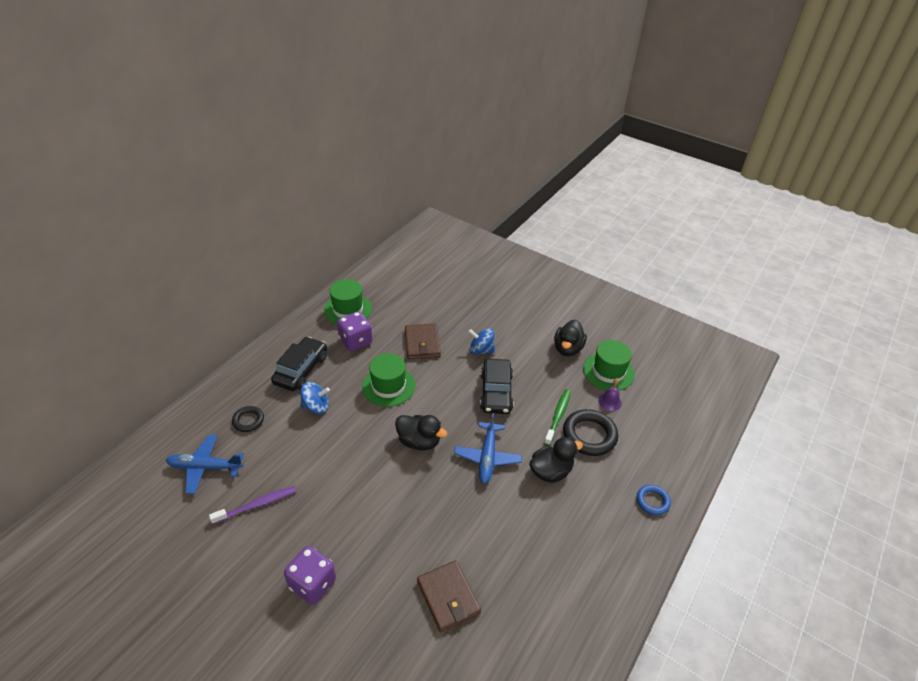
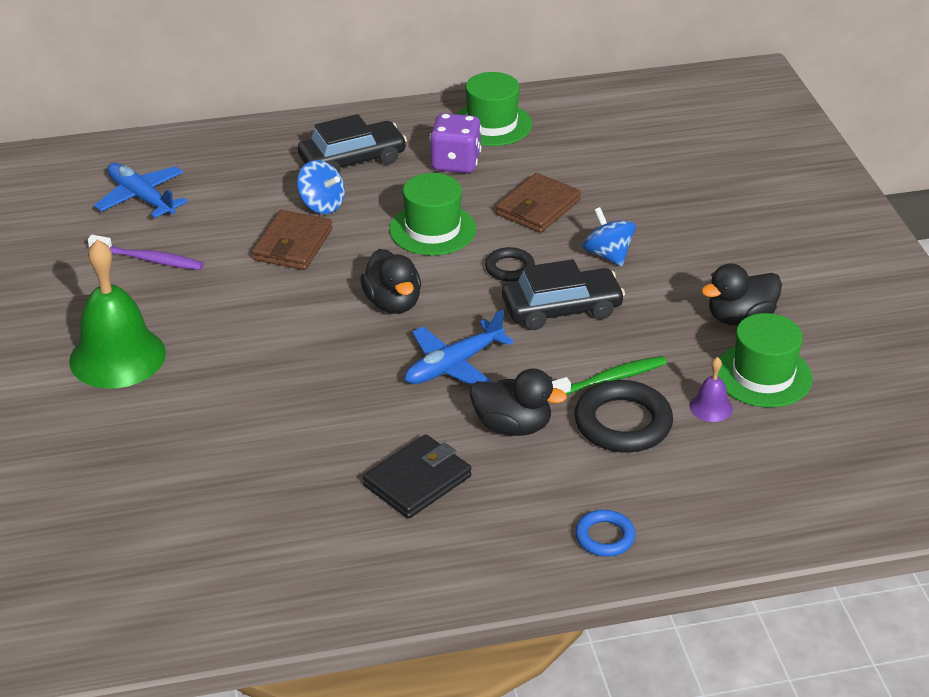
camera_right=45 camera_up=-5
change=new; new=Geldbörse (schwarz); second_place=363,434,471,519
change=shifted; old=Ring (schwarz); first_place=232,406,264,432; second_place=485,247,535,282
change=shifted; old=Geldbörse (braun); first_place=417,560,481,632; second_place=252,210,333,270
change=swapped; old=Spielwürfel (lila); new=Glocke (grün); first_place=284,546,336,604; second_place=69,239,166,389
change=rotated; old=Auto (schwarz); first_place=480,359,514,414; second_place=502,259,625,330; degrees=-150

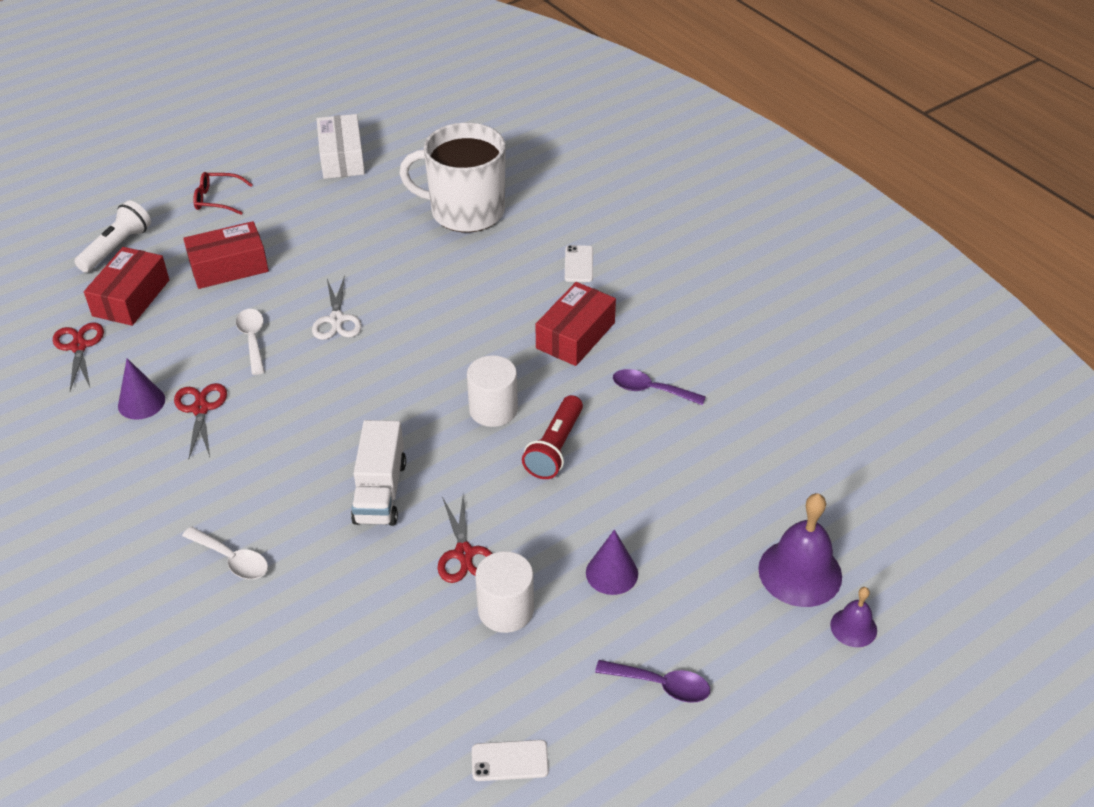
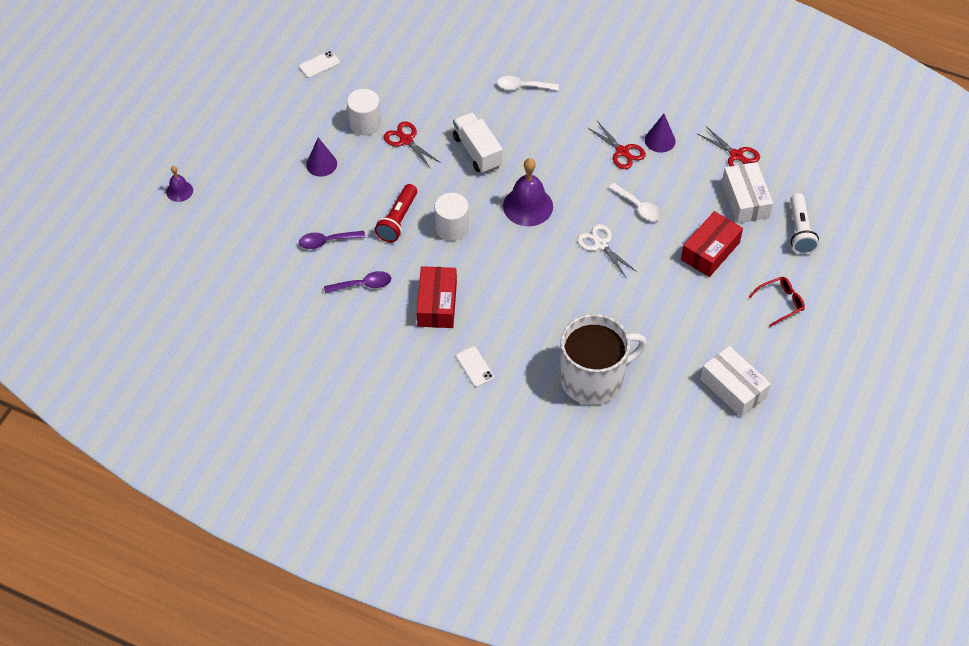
camera_right=150 camera_up=10
change=shifted; old=Löffel (lila); first_place=595,660,710,703; second_place=299,231,365,249
change=shifted; old=Glocke (lila); first_place=758,493,842,607; second_place=503,158,553,226
change=repainted; old=Schachtel (rot); new=Schachtel (weiß); first_place=84,247,169,326; second_place=722,162,773,224
change=rotated; old=Taschenlampe (rot); first_place=522,395,583,479; second_place=375,184,417,242; degrees=-150

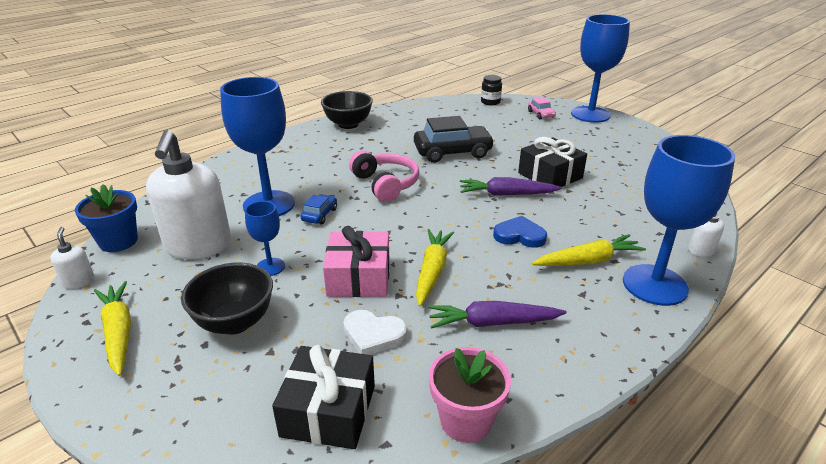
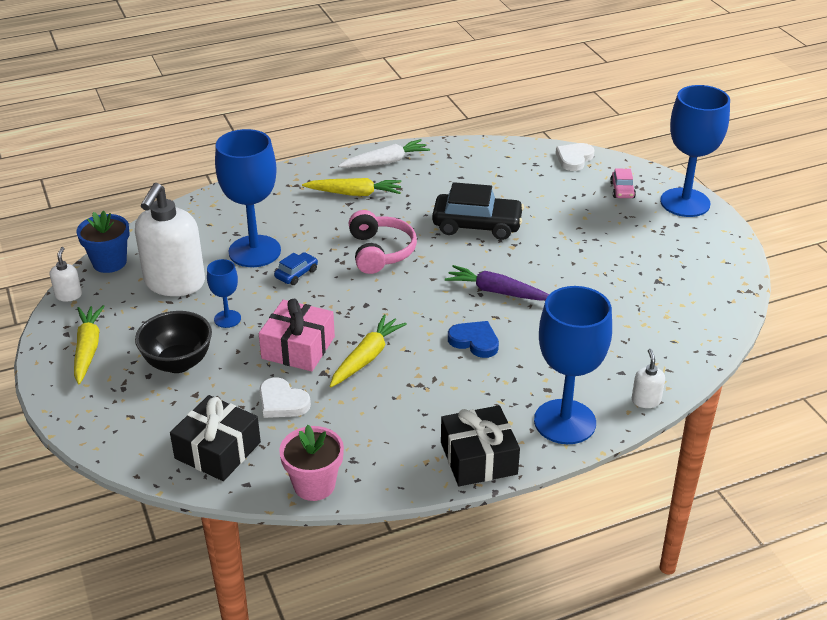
camera_right=20 camera_up=5
change=gone; old=Karotte (lila); first_place=428,301,567,329
change=shifted; old=Geschenk (schwarz); first_place=518,137,587,187; second_place=441,405,520,486
change=shifted; old=Karotte (gelb); first_place=532,234,646,266; second_place=302,178,402,196
change=swapped; old=Schüssel (schwarz); new=Karotte (weiß); first_place=321,91,373,129; second_place=338,139,430,168
change=swapped; old=Einmachglas (schwarz); new=Herz (weiß); first_place=481,75,502,105; second_place=556,143,595,171

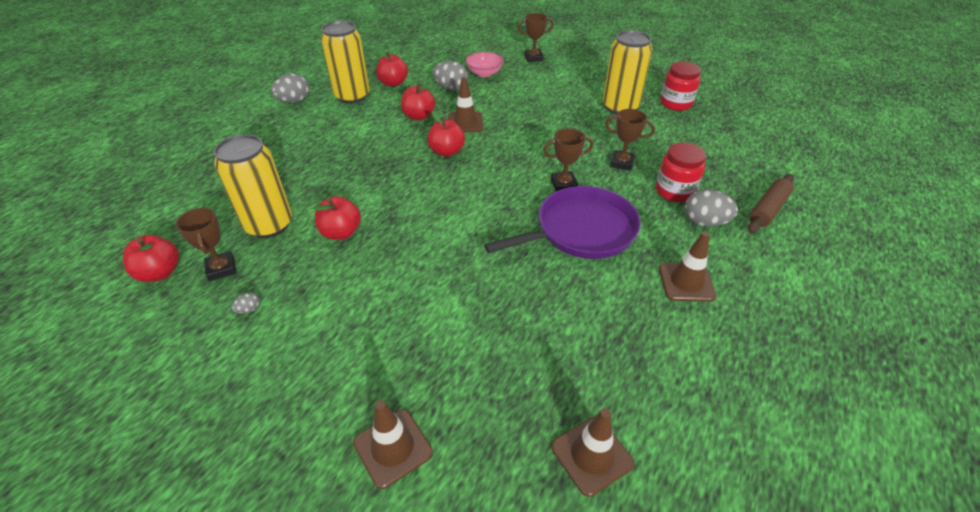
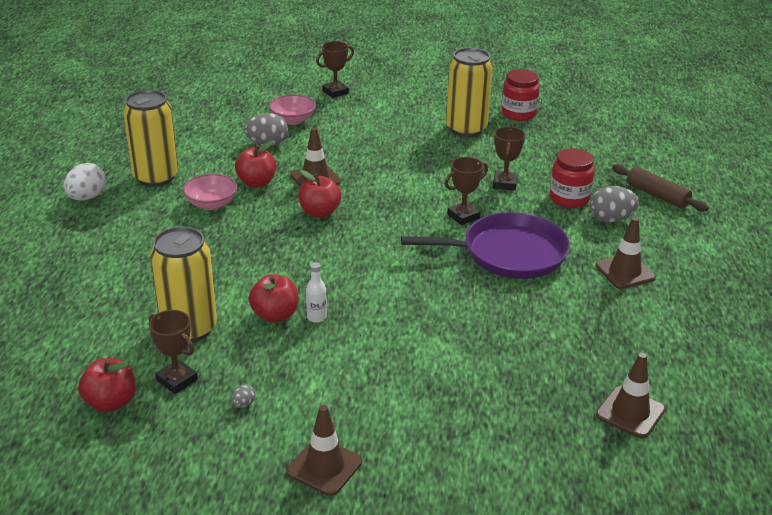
camera_right=-25 camera_up=-10
change=gone; old=Apfel (rot); first_place=376,48,408,87
change=new; new=Schüssel (rosa); second_place=183,174,237,210
change=new; new=Flasche (weiß); second_place=306,262,327,323
change=shifted; old=Leitkegel (braun); first_place=353,400,433,489; second_place=287,405,362,496
change=repainted; old=Ei (grau); new=Ei (weiß); first_place=271,73,309,103; second_place=63,163,106,201
change=rotated; old=Pfanne (lila); first_place=484,186,641,259; second_place=401,212,570,279; degrees=45
change=rotated; old=Pokal (braun); first_place=605,109,655,171; second_place=493,127,525,191; degrees=-75
change=rotated; old=Nudelholz (braun); first_place=748,174,794,233; second_place=612,164,709,212; degrees=-60

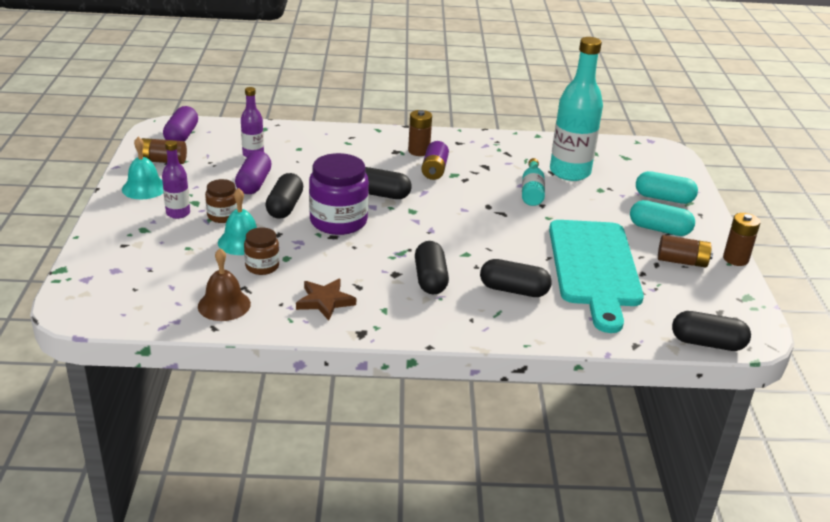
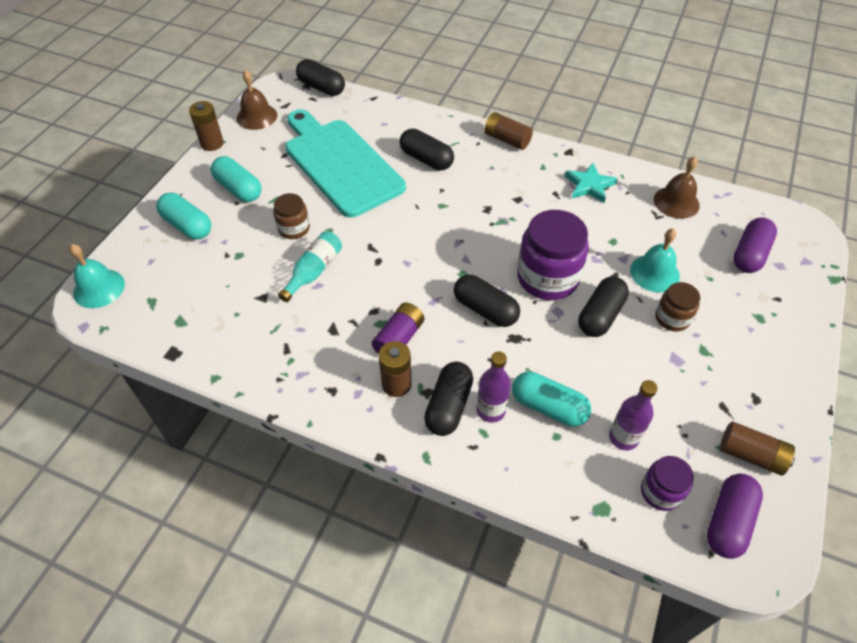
camera_right=-155 camera_up=20
change=gone; old=Flasche (türkis); first_place=550,37,603,181
change=new; new=Glocke (braun); second_place=237,70,277,130
change=new; new=Kapsel (türkis); second_place=512,372,591,426
change=new; new=Einmachglas (lila); second_place=641,456,694,511
change=shifted; old=Glocke (türkis); first_place=122,137,163,199; second_place=69,244,125,308
change=shifted; old=Flasche (lila); first_place=162,140,190,219; second_place=477,351,511,423
change=shifted; old=Kapsel (lila); first_place=235,151,272,194; second_place=733,218,777,273
change=shifted; old=Einmachglas (braun); first_place=244,227,279,275; second_place=273,193,310,239
change=shifted; old=Kapsel (schwarz); first_place=415,241,449,295; second_place=424,362,473,436
change=shifted; old=Batterie (braun); first_place=658,235,713,268; second_place=485,112,533,150
change=repainted; old=Stern (braun); new=Stern (türkis); first_place=296,279,356,320; second_place=565,163,618,203
change=rotated; old=Schneidebrett (türkis); first_place=549,220,644,333; second_place=286,109,406,218; degrees=-60

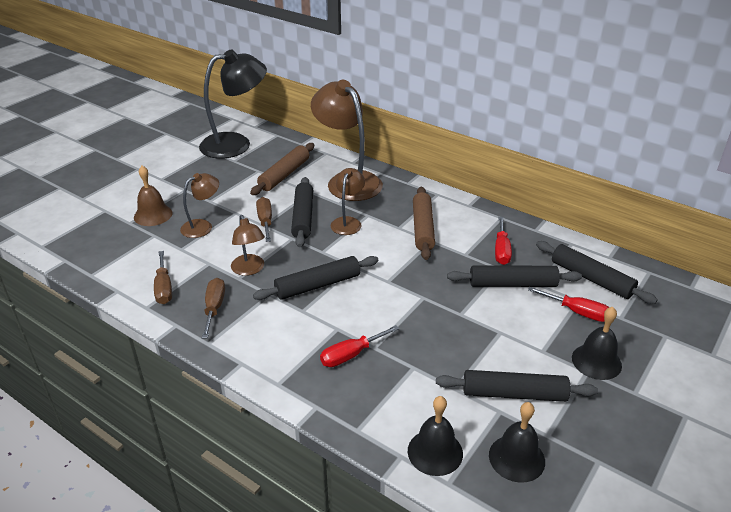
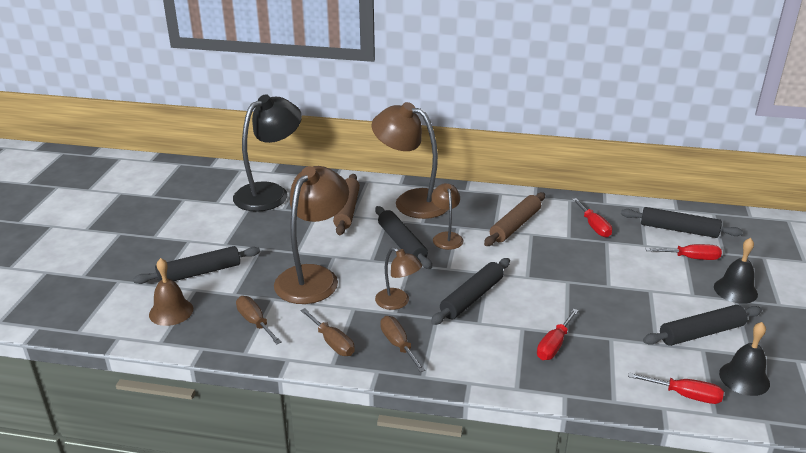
camera_right=-25 camera_up=-5
change=shifted; old=Glocke (braun); first_place=134,166,172,226; second_place=149,258,193,326
change=shifted; old=Schraubenzieher (braun); first_place=256,197,272,242; second_place=236,296,282,344
change=shifted; old=Nudelholz (schwarz); first_place=447,265,582,287; second_place=133,246,260,284
change=swapped; old=Glocke (schwarz); new=Schraubenzieher (rot); first_place=408,396,463,476; second_place=628,373,724,404
change=rotated; old=Nudelholz (braun); first_place=413,187,435,260; second_place=484,192,545,246; degrees=60
change=scaled; old=Lampe (braun); first_place=180,173,219,238; second_place=274,166,349,304; factor=1.91

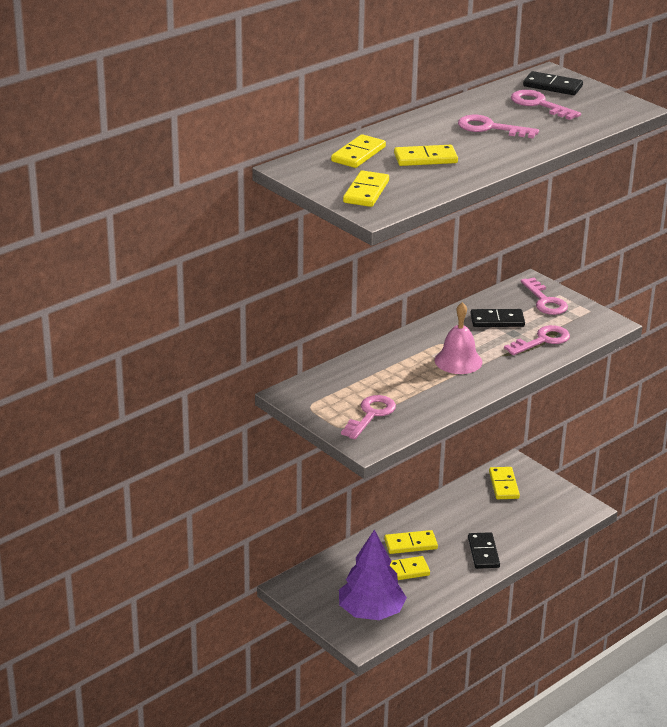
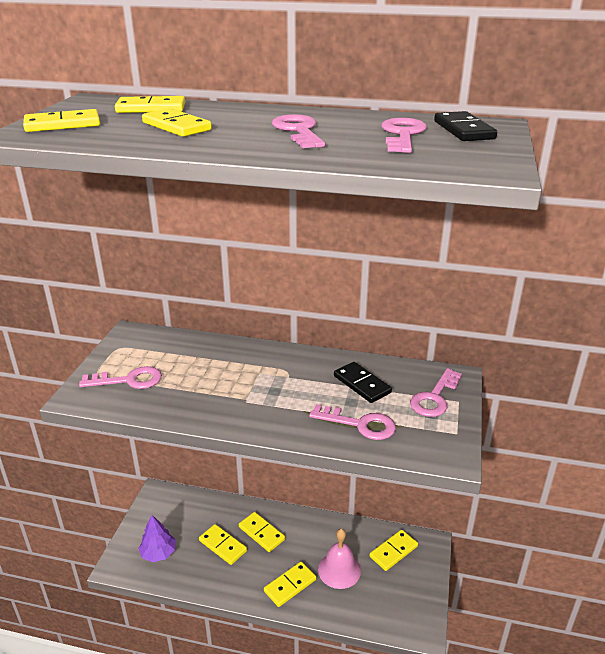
camera_right=55 camera_up=0
change=shifted; old=Glocke (rosa); first_place=435,302,482,374; second_place=318,529,361,589
change=repainted; old=Dominostein (schwarz); new=Dominostein (gelb); first_place=468,532,500,569; second_place=264,561,316,607
change=scaled; old=Baum (lila); first_place=339,530,407,620; second_place=138,515,176,562; factor=0.6

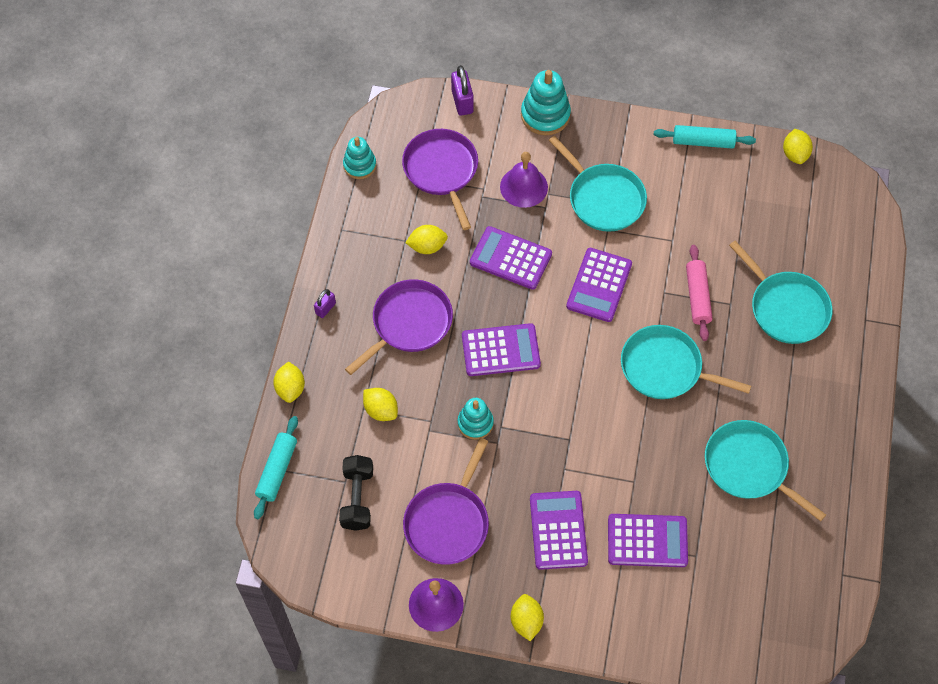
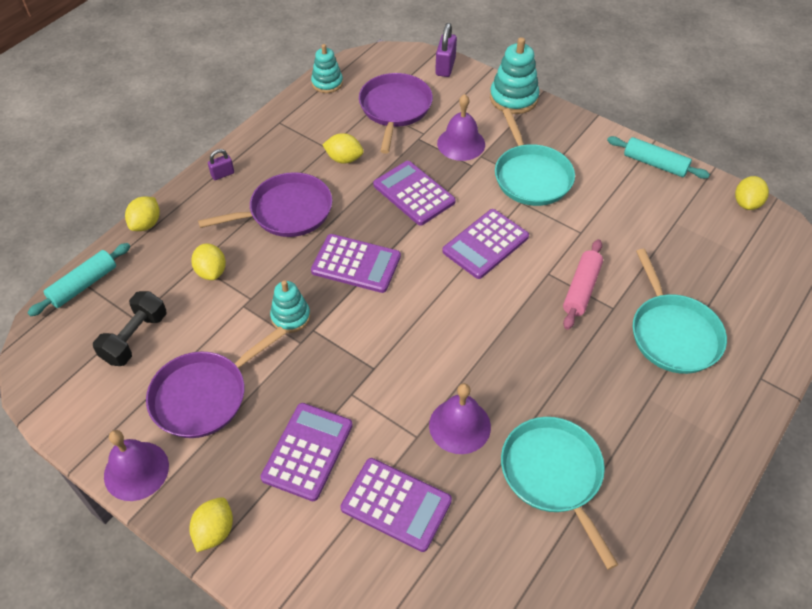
camera_right=25 camera_up=-10
change=gone; old=Pfanne (türkis); first_place=621,325,751,399
change=new; new=Glocke (lila); second_place=429,383,491,454

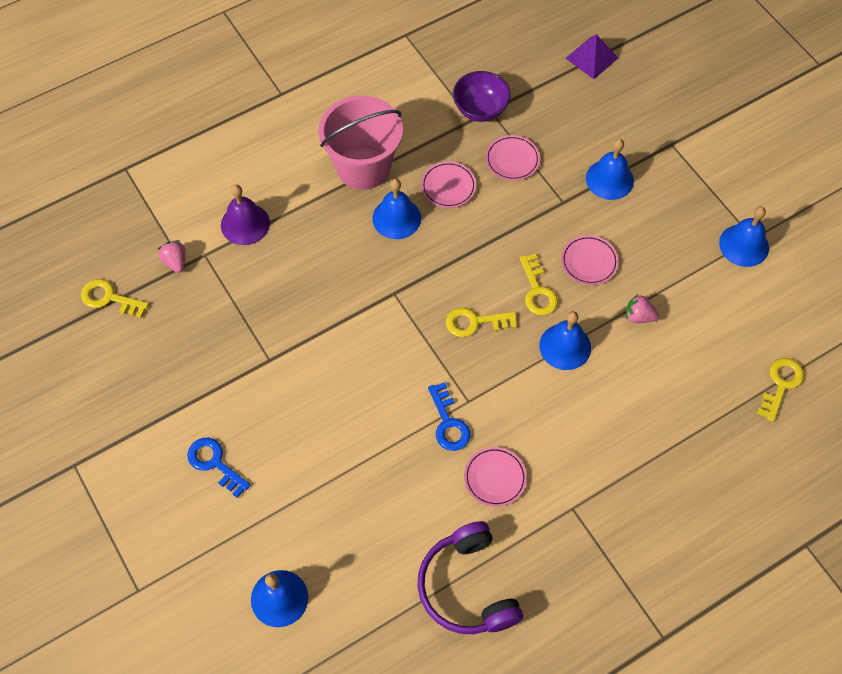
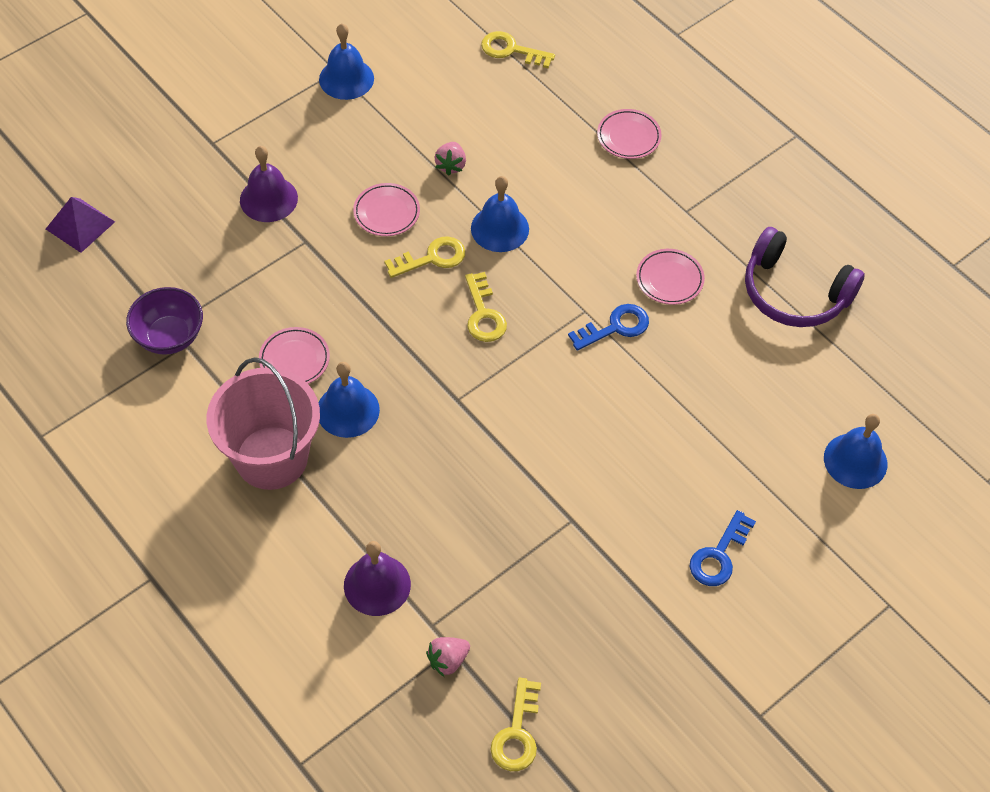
camera_right=-100 camera_up=-5
change=shifted; old=Teller (rosa); first_place=485,135,540,181; second_place=597,109,662,159
change=repainted; old=Glocke (blau); new=Glocke (lila); first_place=586,139,634,200; second_place=240,146,298,222
change=rotated; old=Kopfhörer (lila); first_place=417,521,523,634; second_place=745,227,865,327; degrees=60

